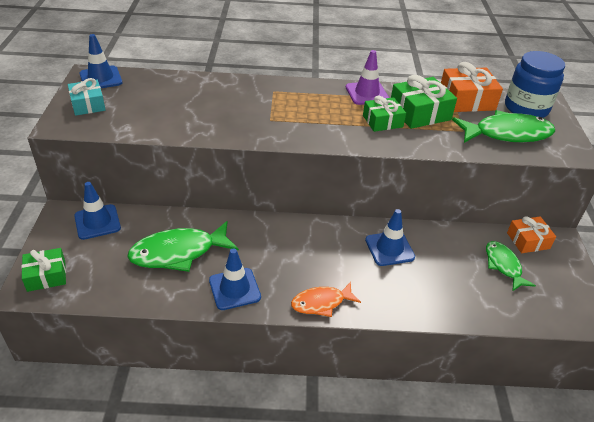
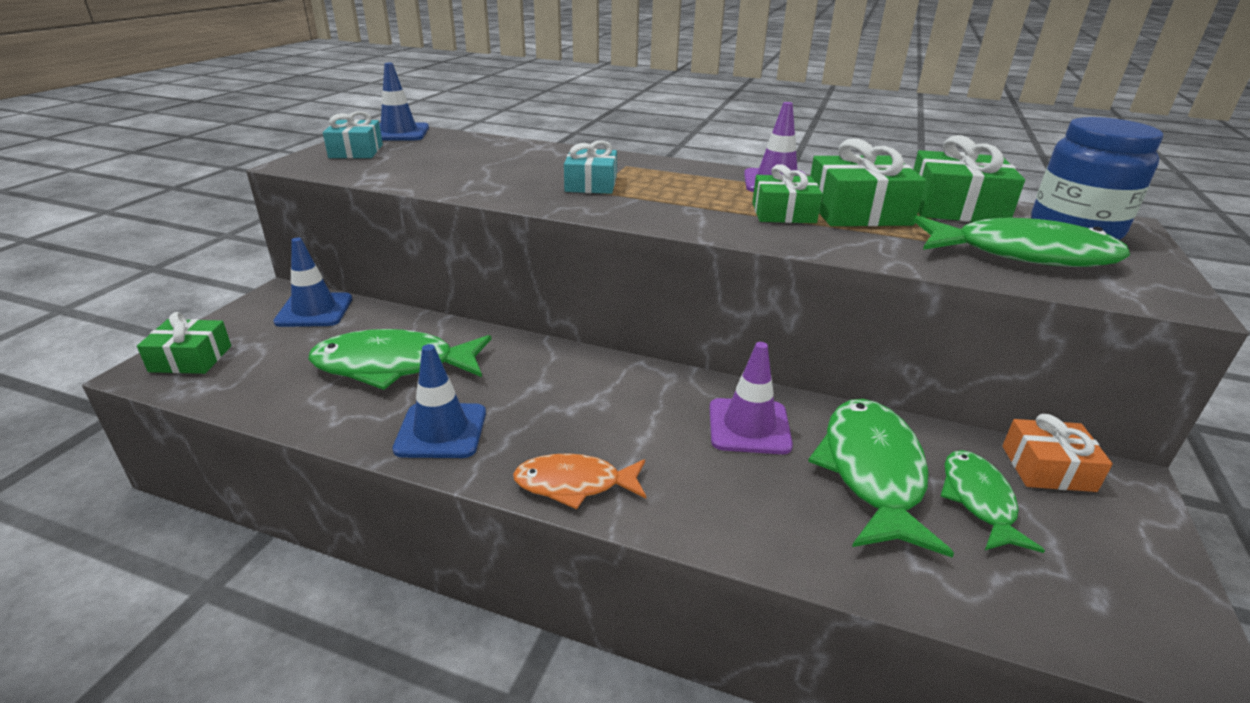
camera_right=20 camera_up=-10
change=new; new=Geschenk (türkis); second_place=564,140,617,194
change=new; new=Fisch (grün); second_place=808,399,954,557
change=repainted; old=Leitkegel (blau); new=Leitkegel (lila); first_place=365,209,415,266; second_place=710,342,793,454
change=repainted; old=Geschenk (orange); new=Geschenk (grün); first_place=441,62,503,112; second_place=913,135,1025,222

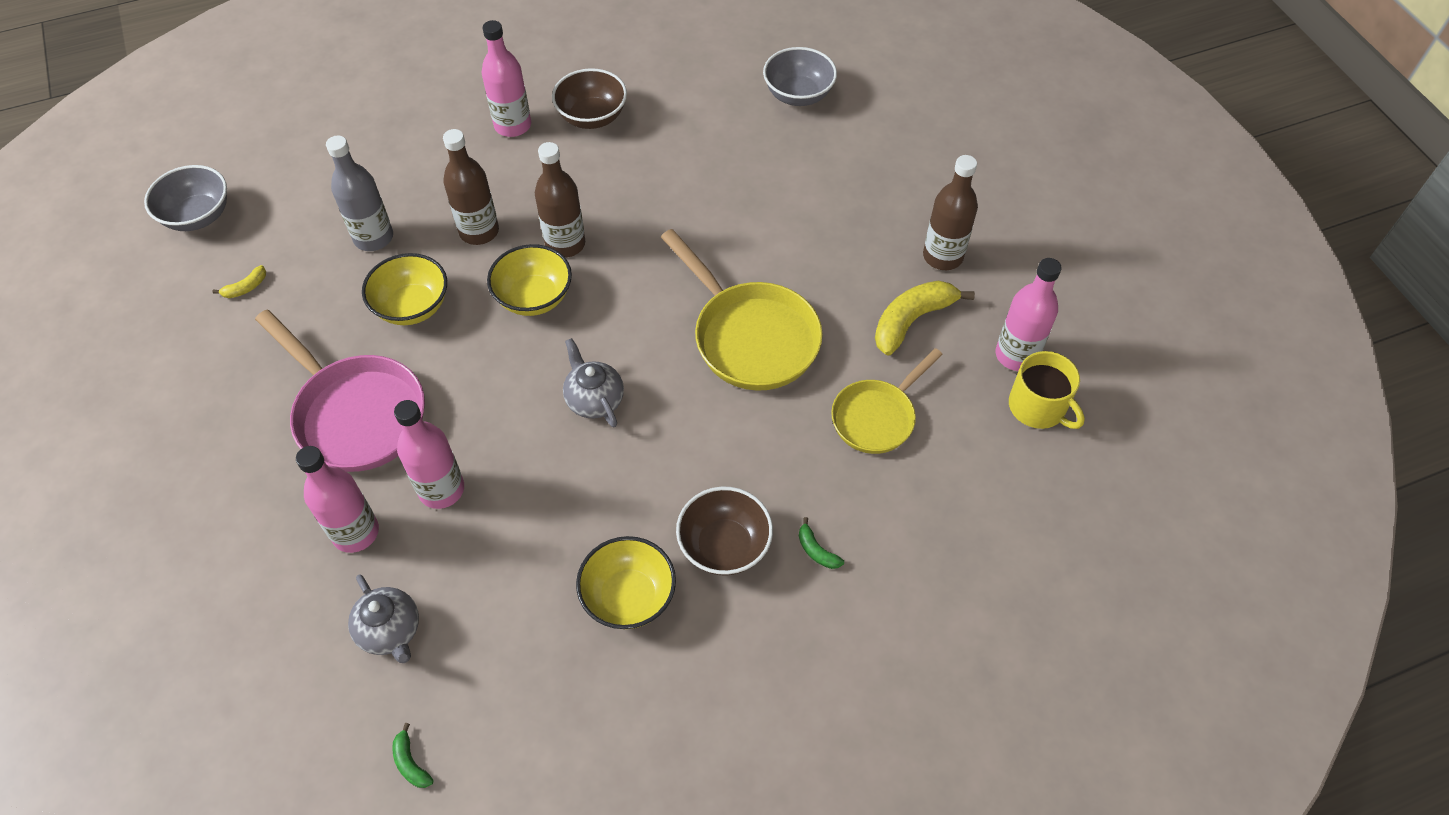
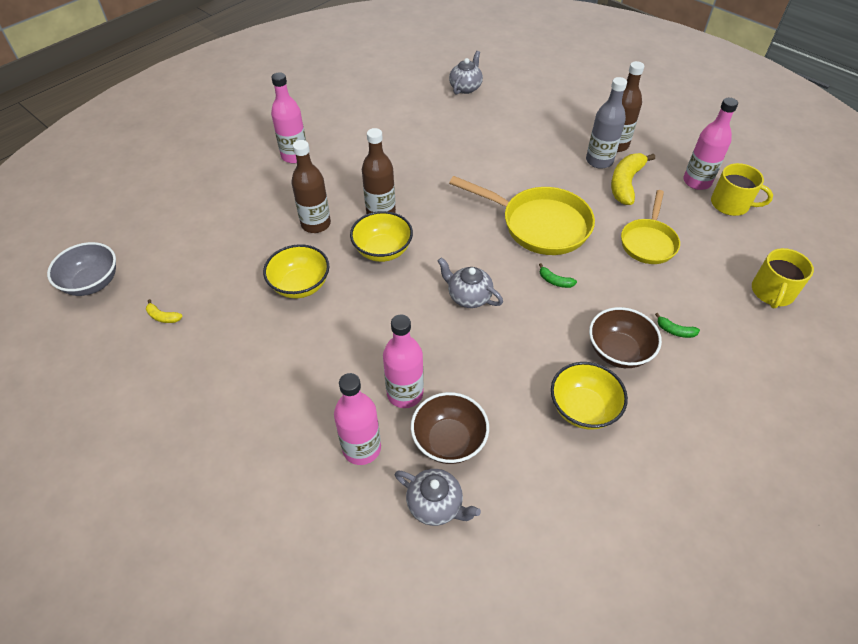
camera_right=-25 camera_up=-5
change=gone; old=Pfanne (rosa); first_place=255,310,425,472
change=new; new=Tasse (gelb); second_place=752,248,814,308
change=shifted; old=Flasche (grau); first_place=326,136,393,251; second_place=586,77,627,169
change=shifted; old=Banane (grün); first_place=392,723,433,788; second_place=539,263,577,288
change=shifted; old=Schüssel (braun); first_place=552,68,627,129; second_place=411,392,489,464
change=swapped; old=Schüssel (grau); new=Teekanne (grau); first_place=763,47,837,106; second_place=449,51,483,95
change=rotated; old=Banane (gelb); first_place=212,265,266,298; second_place=146,299,183,323; degrees=90

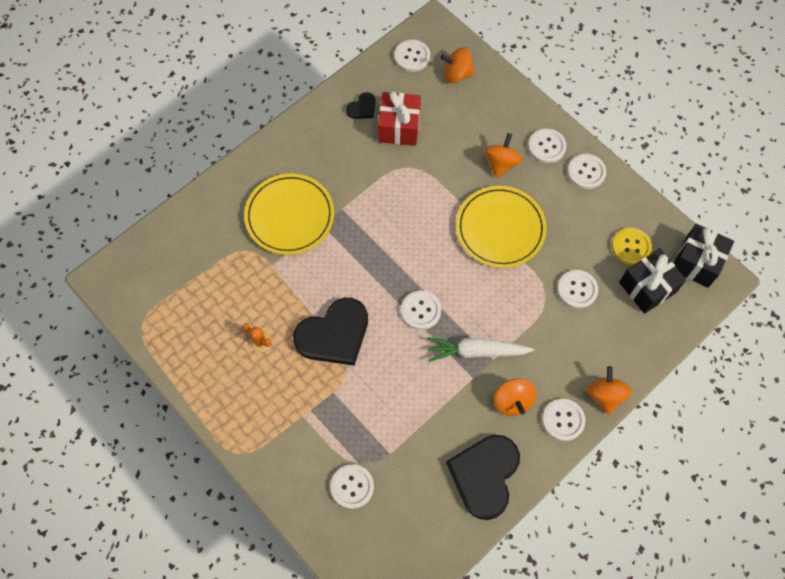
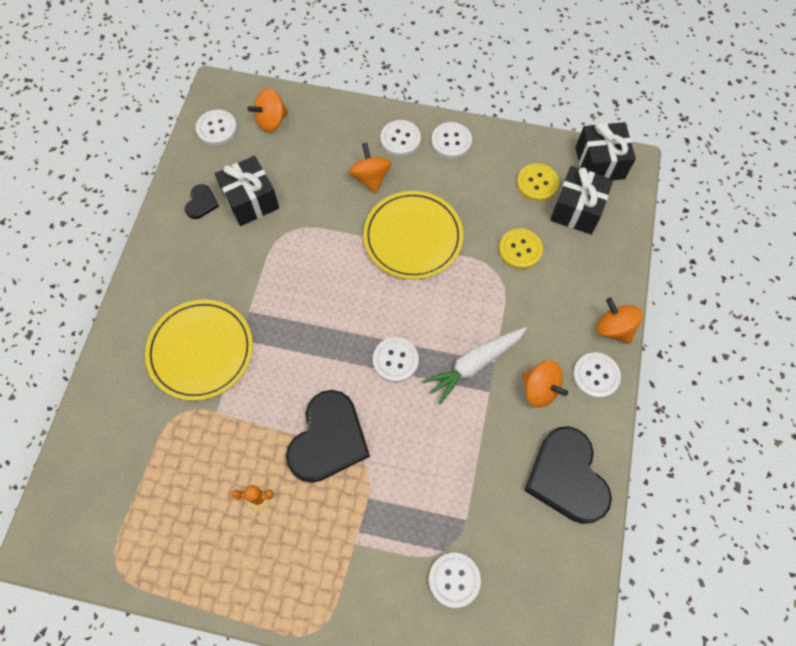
camera_right=-35 camera_up=0
change=repainted; old=Geschenk (rot); new=Geschenk (schwarz); first_place=378,91,421,146; second_place=215,156,279,226
change=repainted; old=Knopf (weiß); new=Knopf (gelb); first_place=557,270,598,309; second_place=499,229,543,269

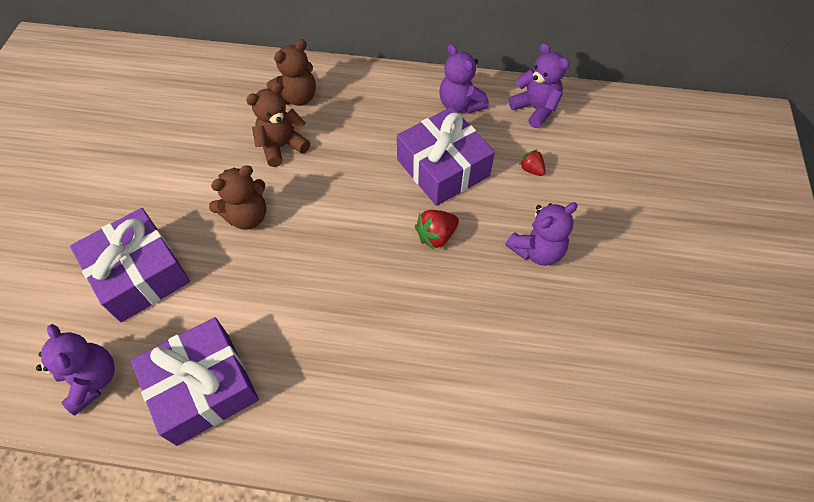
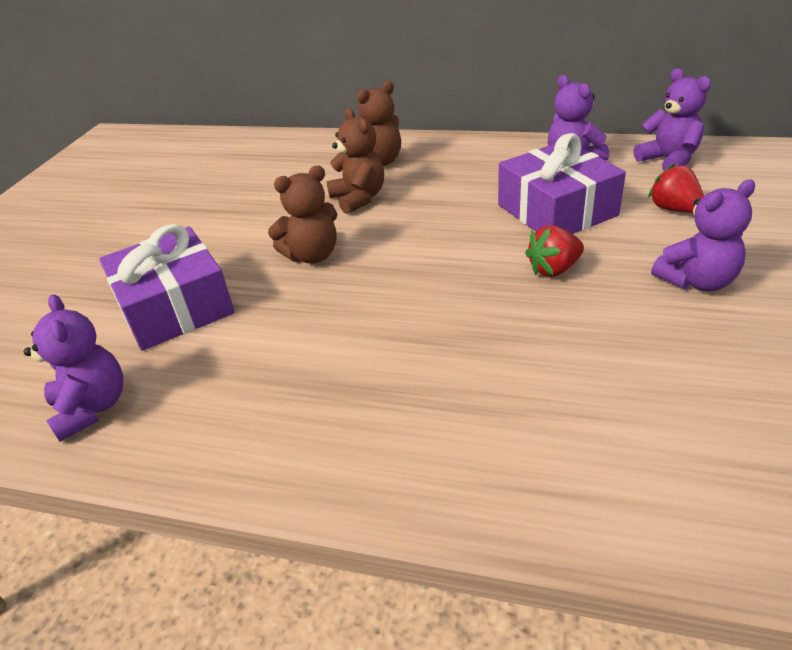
camera_right=10 camera_up=-20
change=gone; old=Geschenk (lila); first_place=131,317,259,446
change=rotated; old=Teddybär (braun); first_place=246,82,310,167; second_place=327,108,384,214; degrees=90
change=scaled; old=Erdbeere (rot); first_place=519,149,546,176; second_place=648,163,704,213; factor=1.54

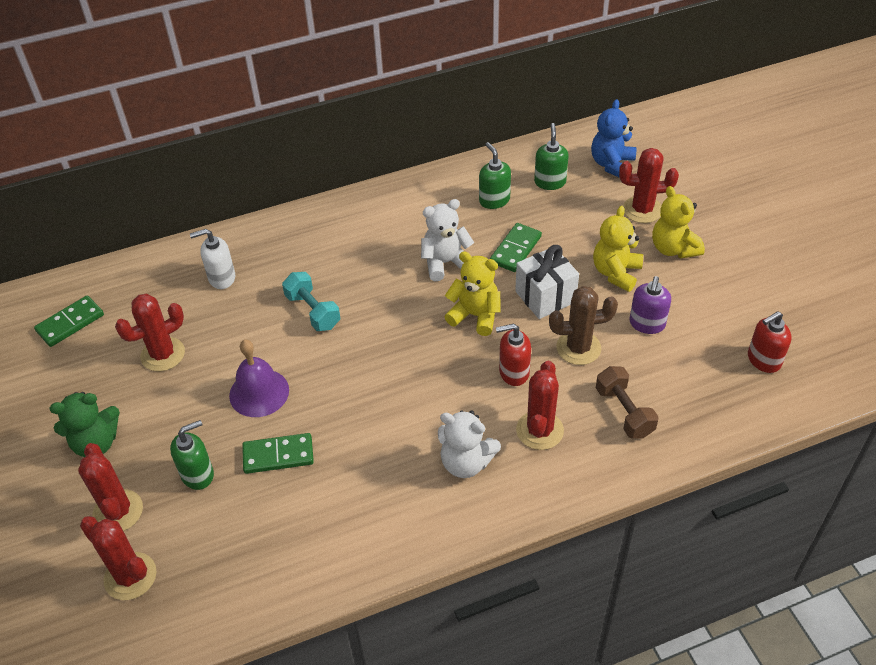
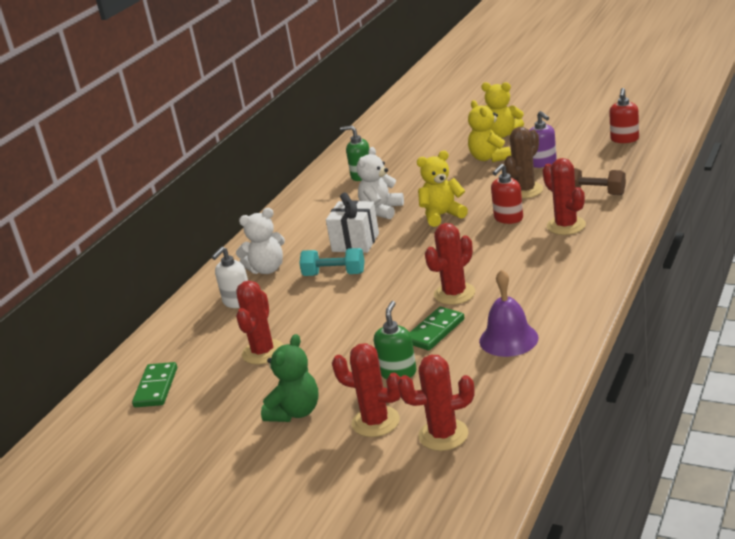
camera_right=-40 camera_up=-20
change=gone; old=Dominostein (grün); first_place=490,223,542,272
change=gone; old=Seifenspender (grün); first_place=534,123,569,190
change=gone; old=Teddybär (blau); first_place=591,99,636,178
change=shifted; old=Glocke (lila); first_place=229,340,289,417; second_place=479,269,538,357
change=shifted; old=Teddybär (weiß); first_place=438,410,501,478; second_place=236,208,285,274
change=shifted; old=Geschenk (weiß); first_place=515,245,579,319; second_place=326,192,379,253
change=shifted; old=Kaktus (rot); first_place=619,148,679,223; second_place=425,223,475,305

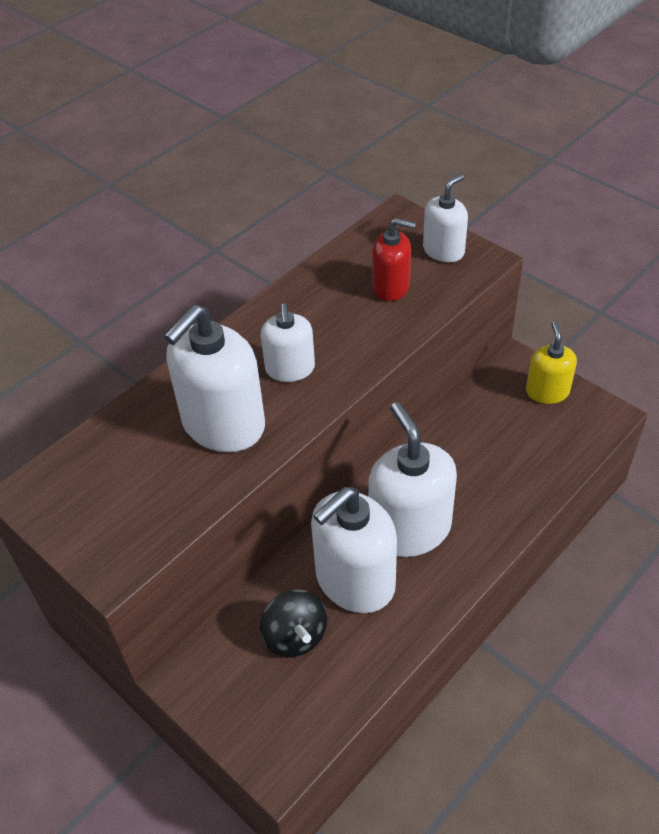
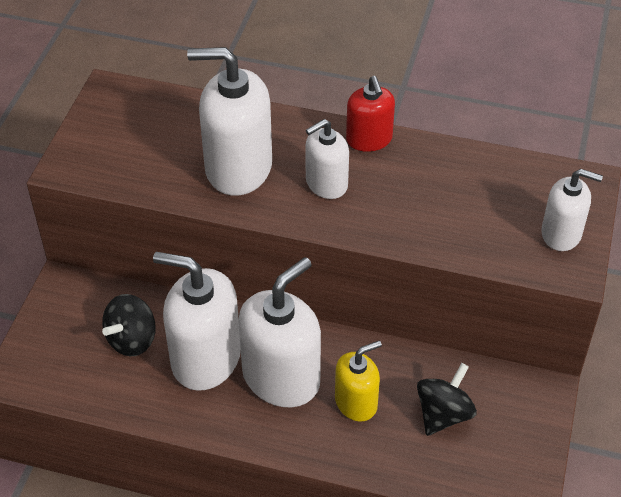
camera_right=60 camera_up=0
change=new; new=Kreisel (schwarz); second_place=417,363,477,436
change=shifted; old=Seifenspender (rot); first_place=372,218,416,301; second_place=346,76,395,152
change=shifted; old=Seifenspender (gelb); first_place=526,321,577,404; second_place=335,341,382,422

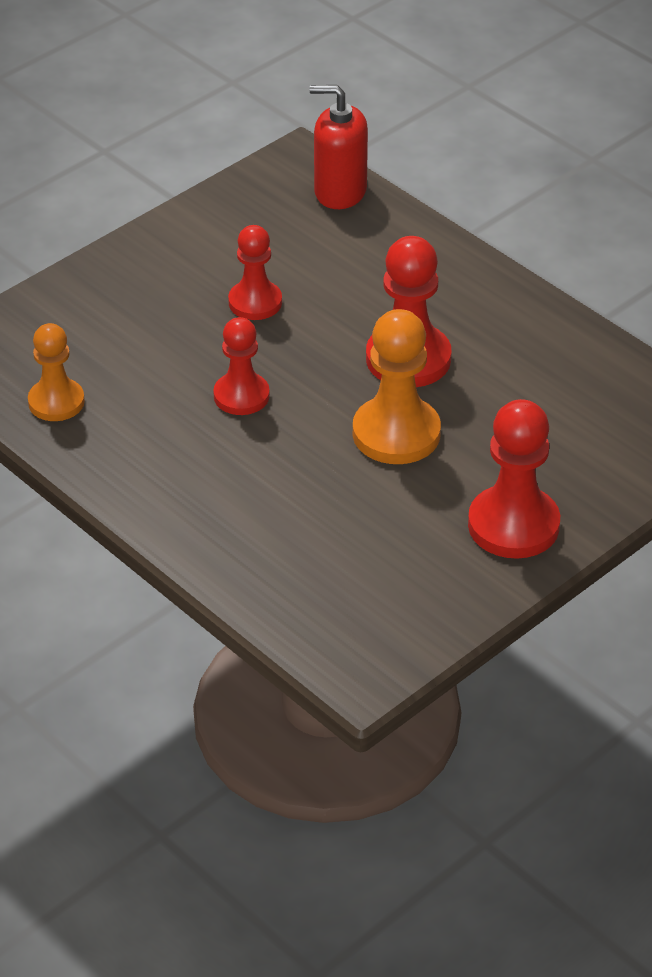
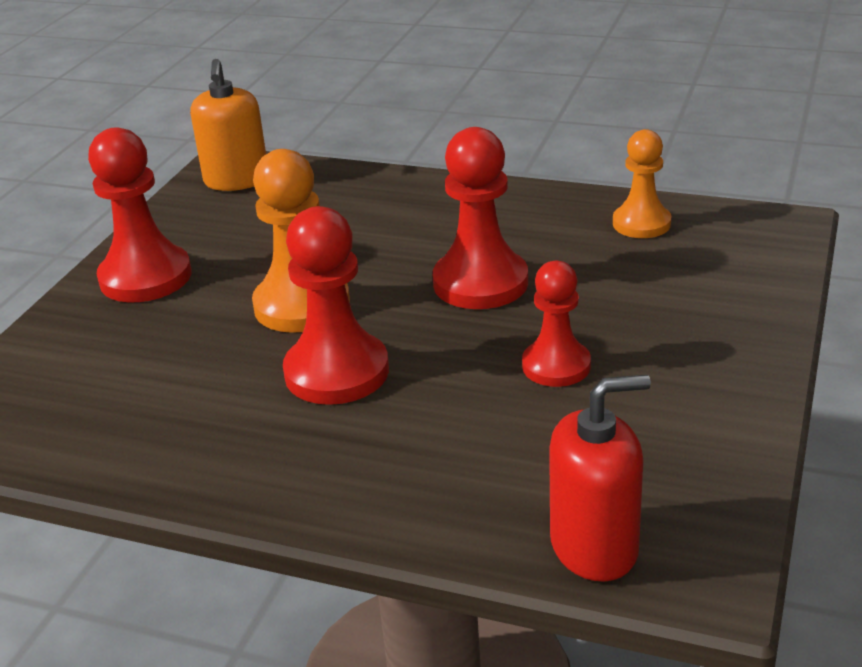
camera_right=155 camera_up=-10
change=new; new=Seifenspender (orange); second_place=190,59,266,191
change=scaled; old=Bauer (rot); first_place=213,317,270,415; second_place=433,127,528,309; factor=1.55

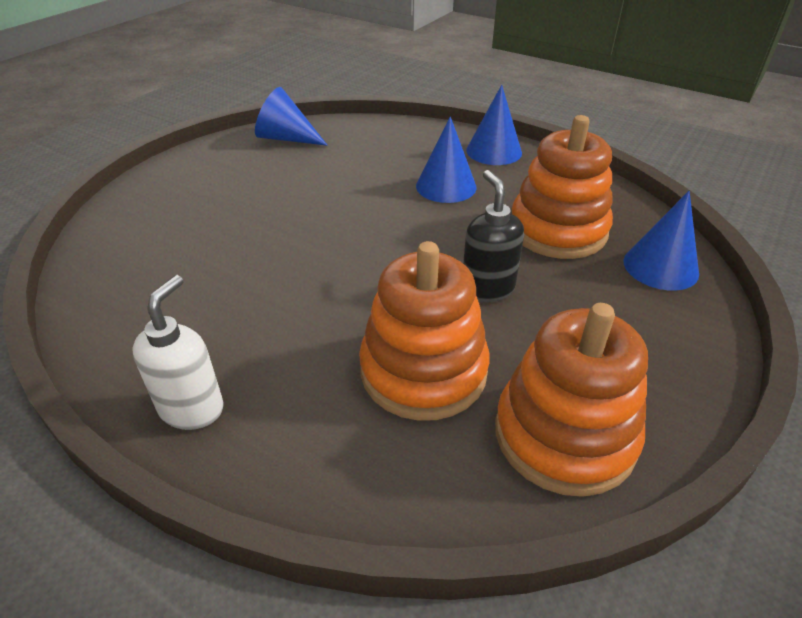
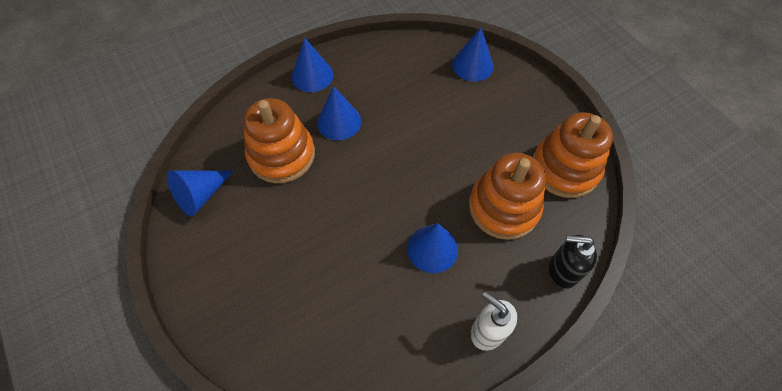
camera_right=-65 camera_up=20
change=new; new=Kegel (blau); second_place=407,223,458,273
change=shifted; old=Seifenspender (schwarz); first_place=463,170,524,302; second_place=549,235,597,289
change=shifted; old=Stapelspielzeug (orange); first_place=512,115,613,259; second_place=243,98,315,183

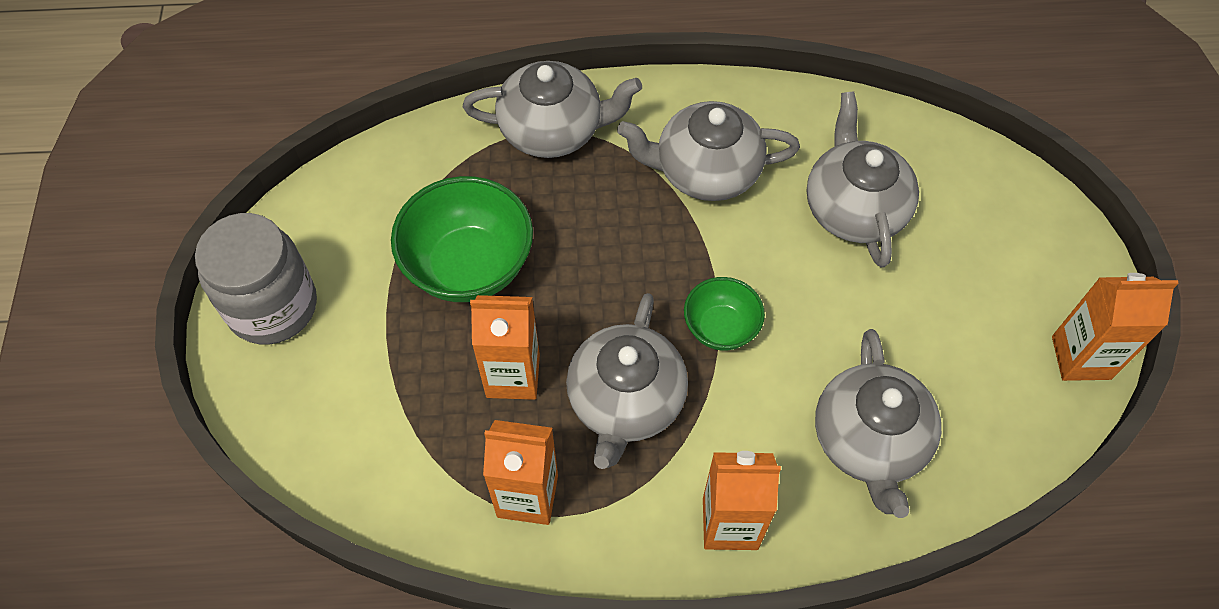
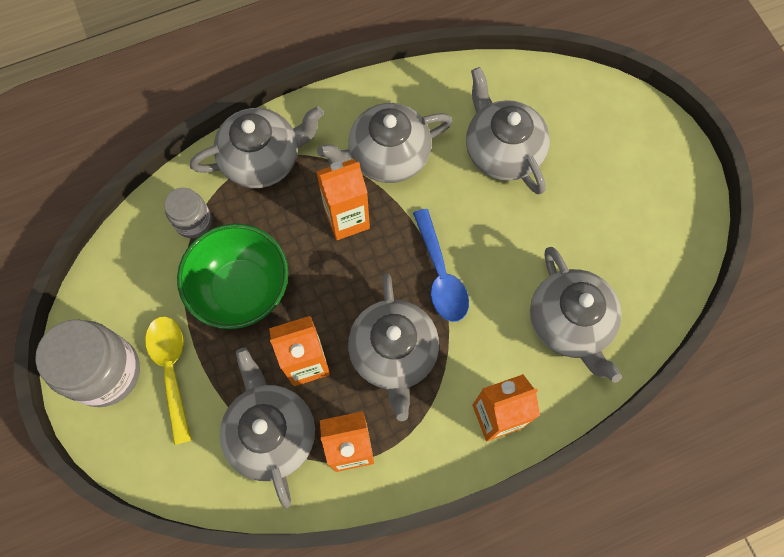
camera_right=-20 camera_up=10
change=new; new=Löffel (gelb); second_place=145,316,192,445
change=new; new=Einmachglas (grau); second_place=164,188,212,238
change=new; new=Teekanne (grau); second_place=220,348,315,508
change=shifted; old=Getränkekarton (orange); first_place=1052,273,1179,381; second_place=316,159,370,240
change=swapped; old=Schüssel (grün); new=Löffel (blau); first_place=684,277,765,351; second_place=413,209,469,322

